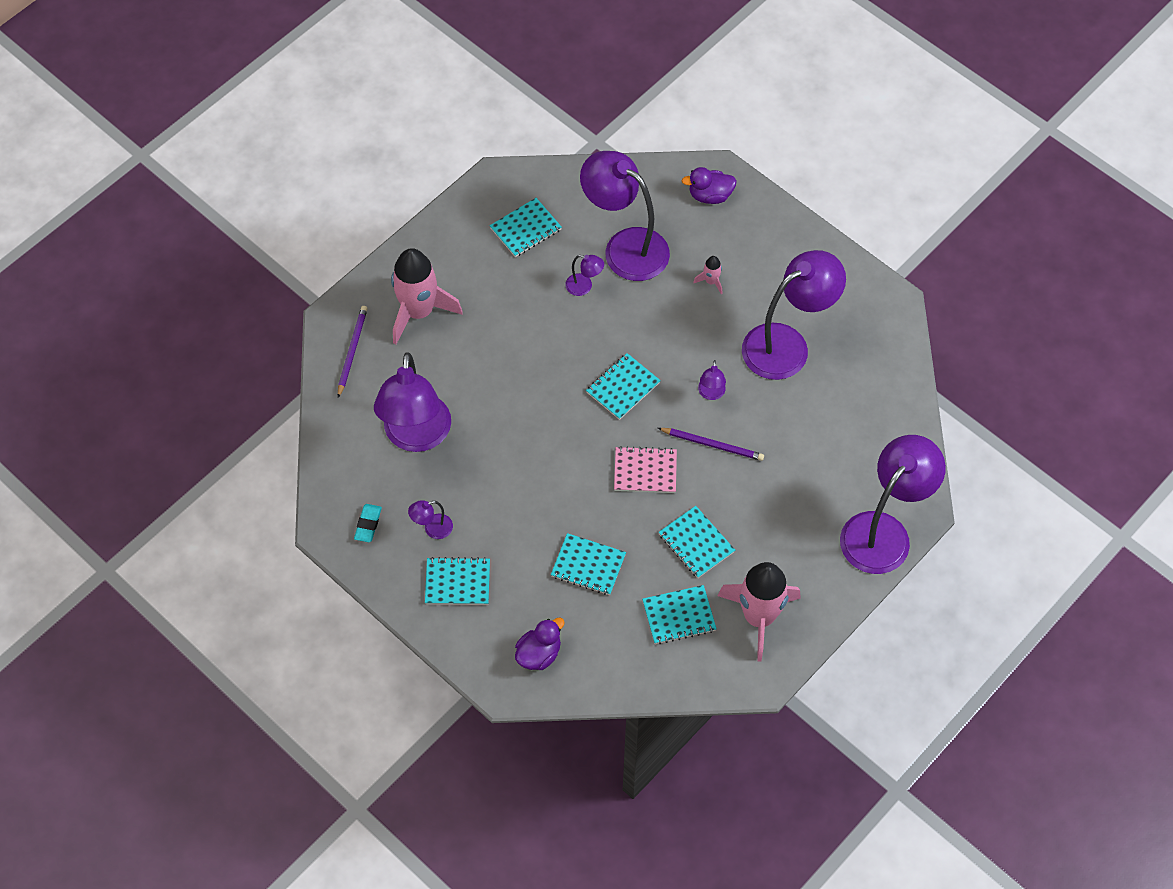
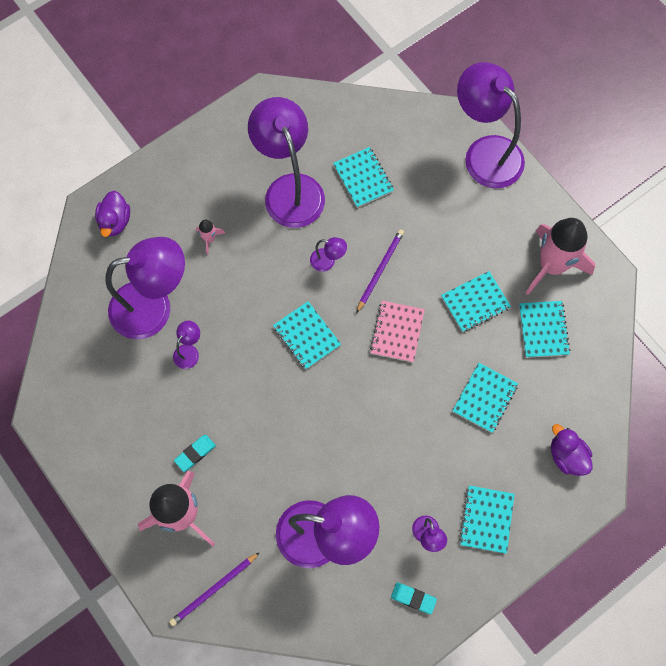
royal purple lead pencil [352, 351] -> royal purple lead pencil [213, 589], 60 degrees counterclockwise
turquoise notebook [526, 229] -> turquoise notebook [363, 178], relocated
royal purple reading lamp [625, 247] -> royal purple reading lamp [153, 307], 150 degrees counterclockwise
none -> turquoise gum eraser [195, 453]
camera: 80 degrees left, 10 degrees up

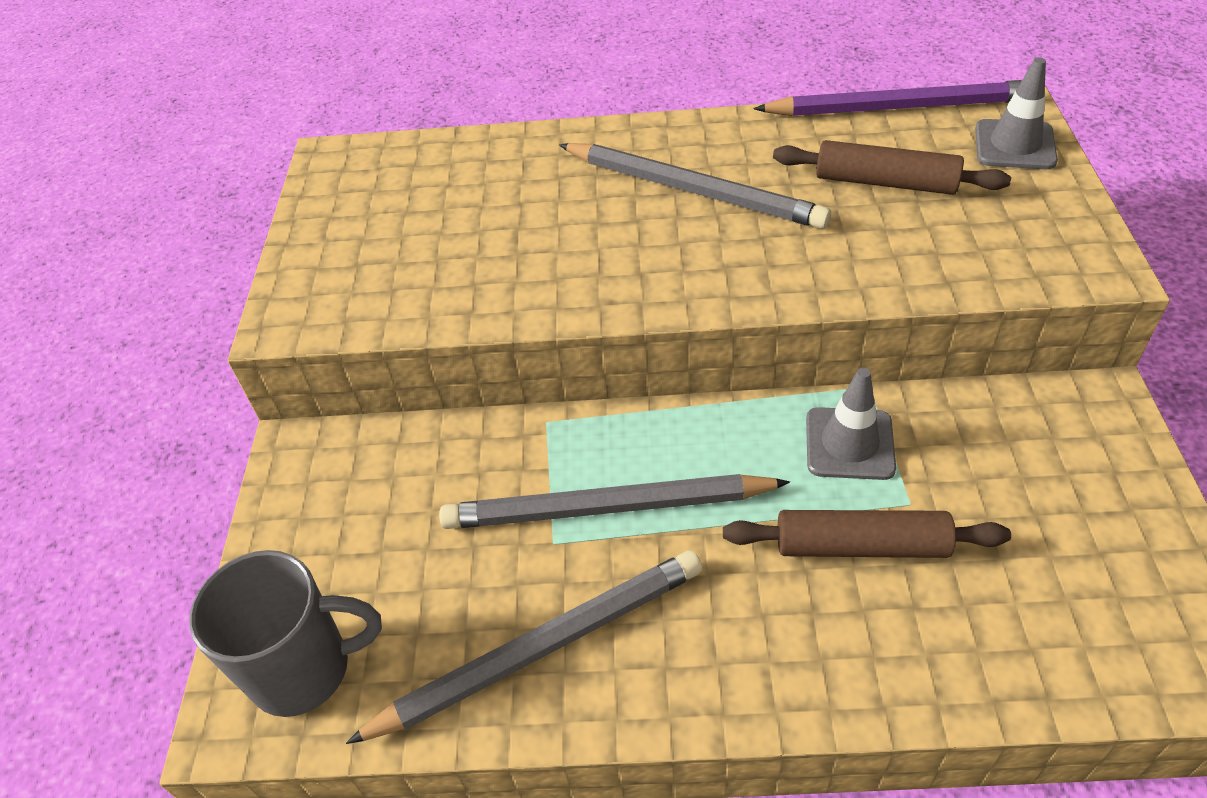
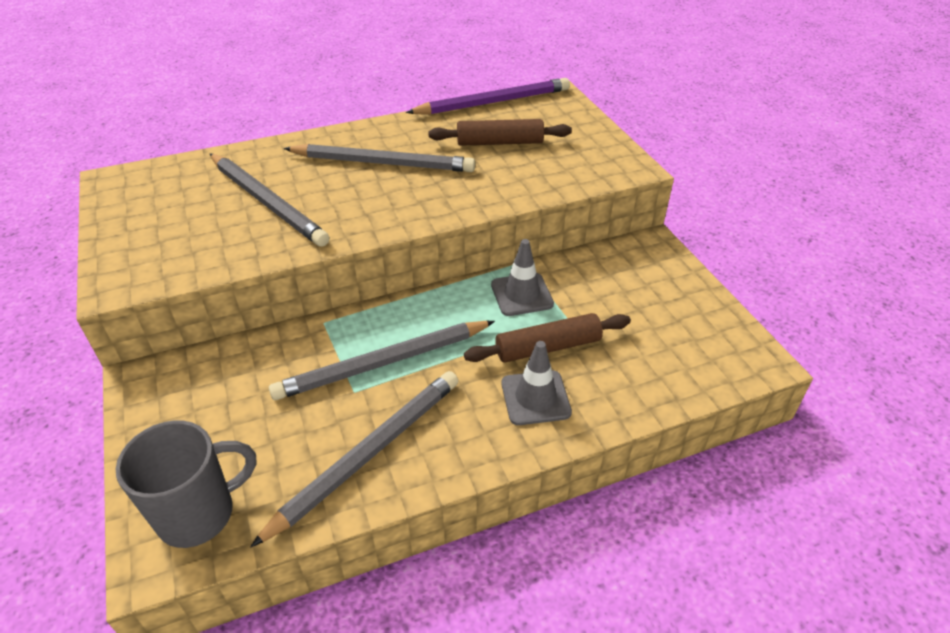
gray safety cone [1014, 145] -> gray safety cone [535, 398], relocated
none -> gray lead pencil [266, 202]
camera: 25 degrees left, 5 degrees down

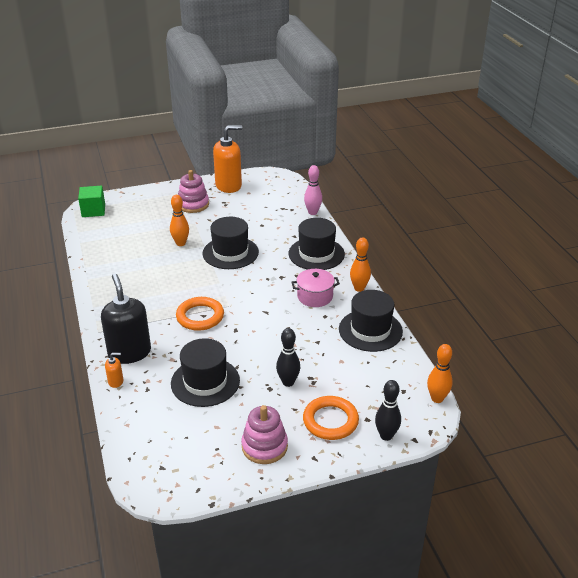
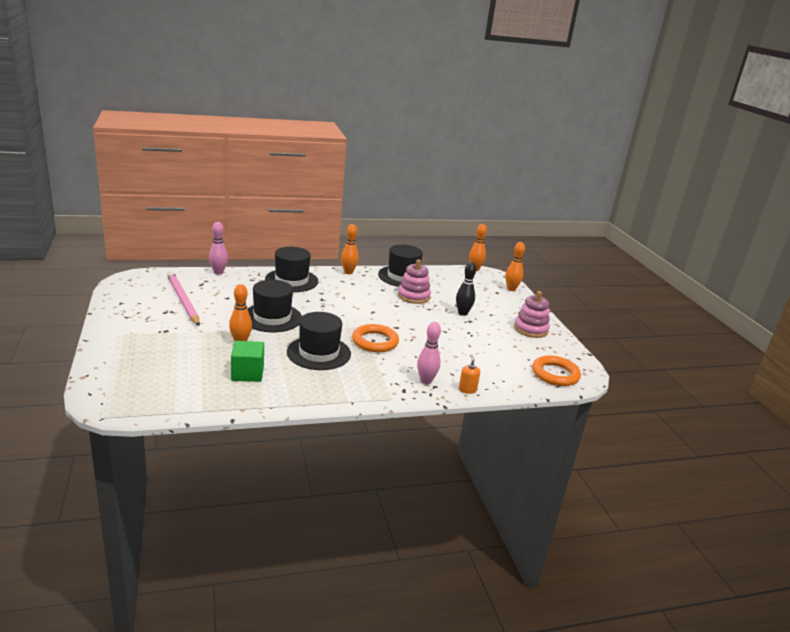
leaf-green block [93, 210] -> leaf-green block [247, 373], relocated
jet-black soap dispenser [129, 352] -> pink bowling pin [426, 381]
jet-black tall hat [205, 382] -> jet-black tall hat [319, 353], relocated
pink ring stacker [193, 204] -> pink ring stacker [413, 296], relocated
bright orange soap dispenser [228, 185] -> none
pink cooking pot [315, 296] -> none
bright orange hoop [330, 421] -> bright orange hoop [555, 374], relocated
jet-black bowling pin [386, 435] -> bright orange bowling pin [511, 289]
none -> pink lead pencil [182, 300]
camera: 90 degrees left, 10 degrees down

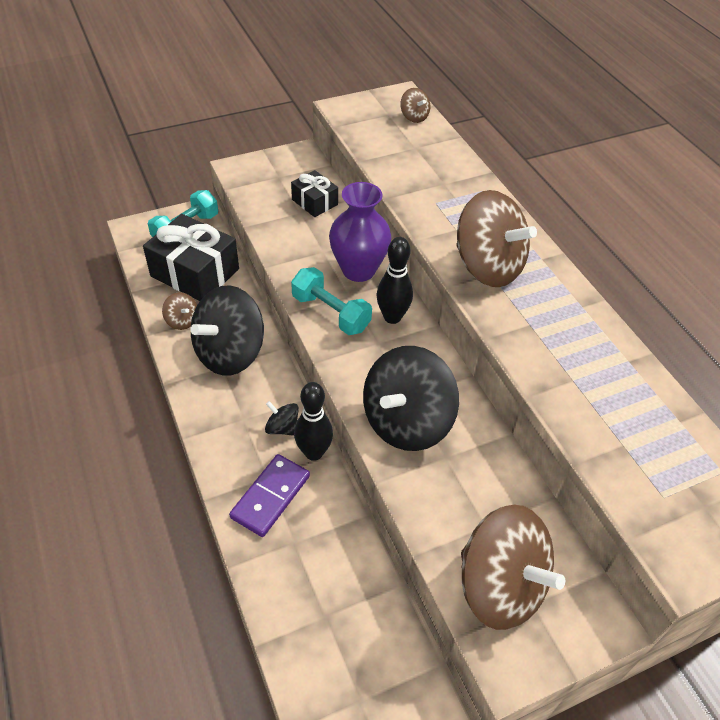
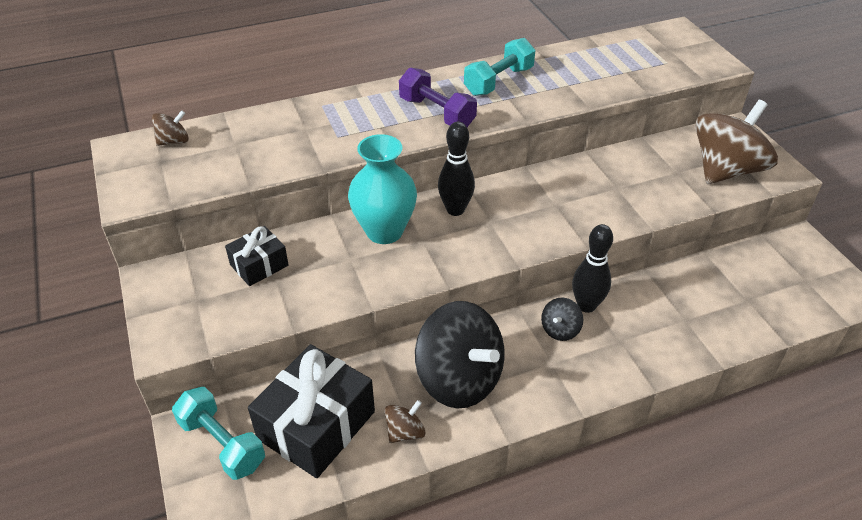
royal purple domino [271, 497] -> none
turquoise free weight [331, 313] -> turquoise free weight [498, 81], relocated
royal purple vase [358, 270] -> turquoise vase [384, 231]
jet-black toy top [406, 422] -> none
dark brown toy top [487, 267] -> royal purple free weight [437, 113]
camera: 85 degrees left, 5 degrees down

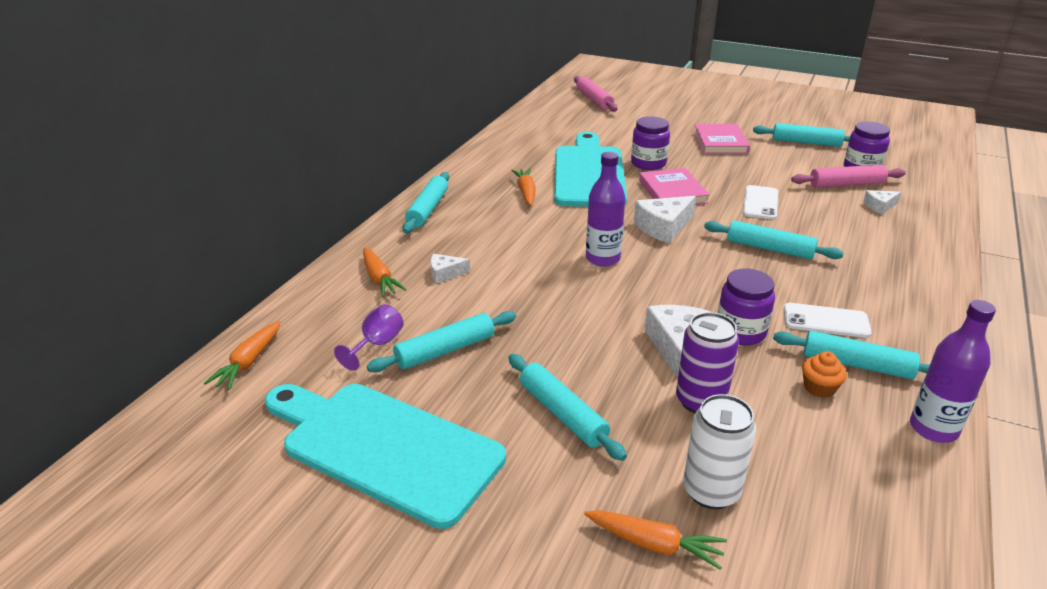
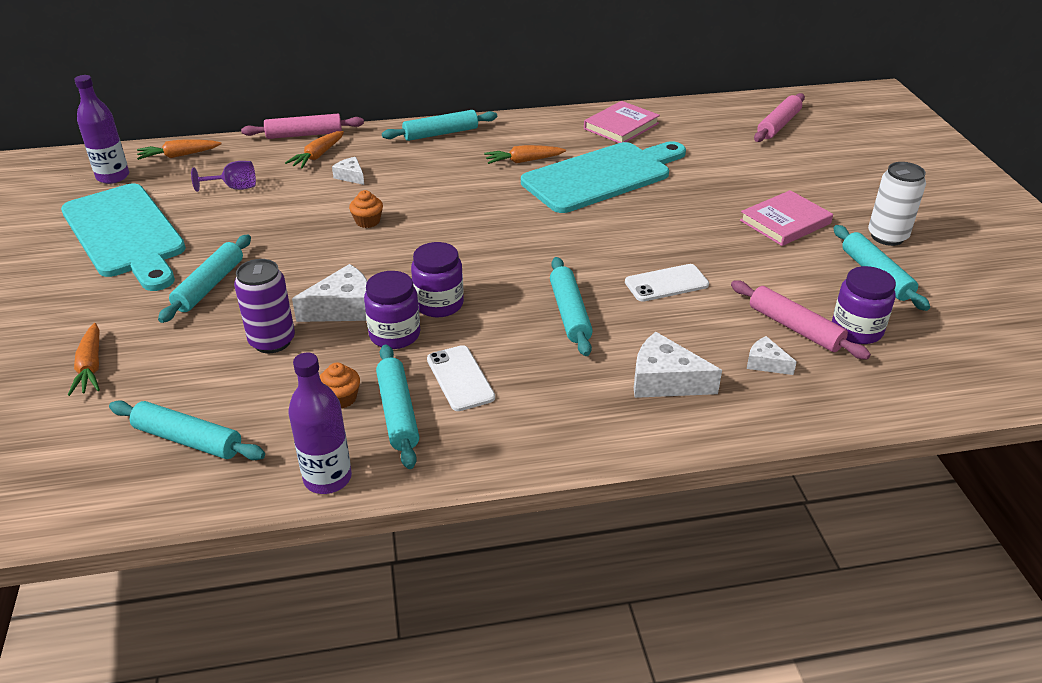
turquoise bread board [384, 448] -> turquoise bread board [125, 234], 150 degrees clockwise
turquoise dough roller [445, 350] -> turquoise dough roller [188, 440], relocated
bright orange carrot [526, 192] -> bright orange carrot [524, 161], 150 degrees counterclockwise
royal purple drink bottle [603, 258] -> royal purple drink bottle [113, 177], relocated
royal purple jar [648, 163] -> royal purple jar [439, 304], relocated
pure white cheese [663, 227] -> pure white cheese [665, 381], relocated
pink hardback [672, 192] -> pink hardback [621, 126], relocated
pure white can [711, 491] -> pure white can [887, 236], relocated
none -> pink dough roller [304, 134]
none -> bright orange muffin [368, 221]
camera: 55 degrees right, 5 degrees up

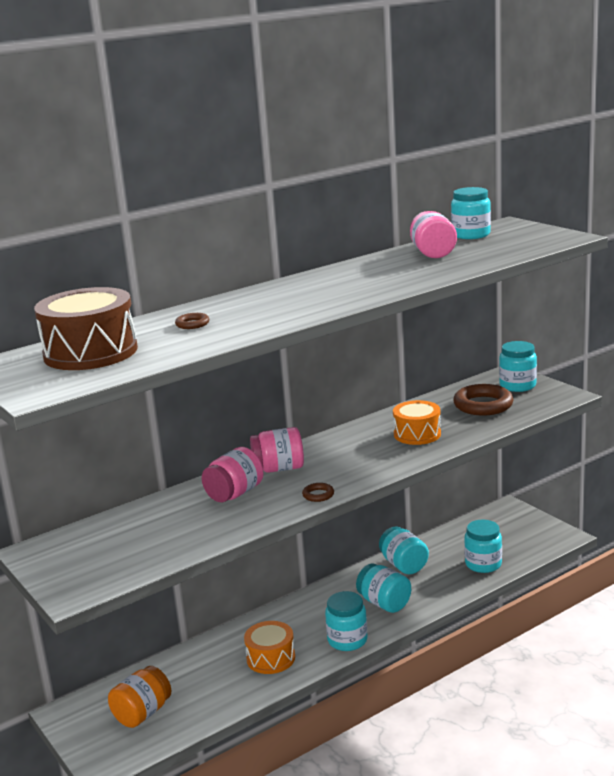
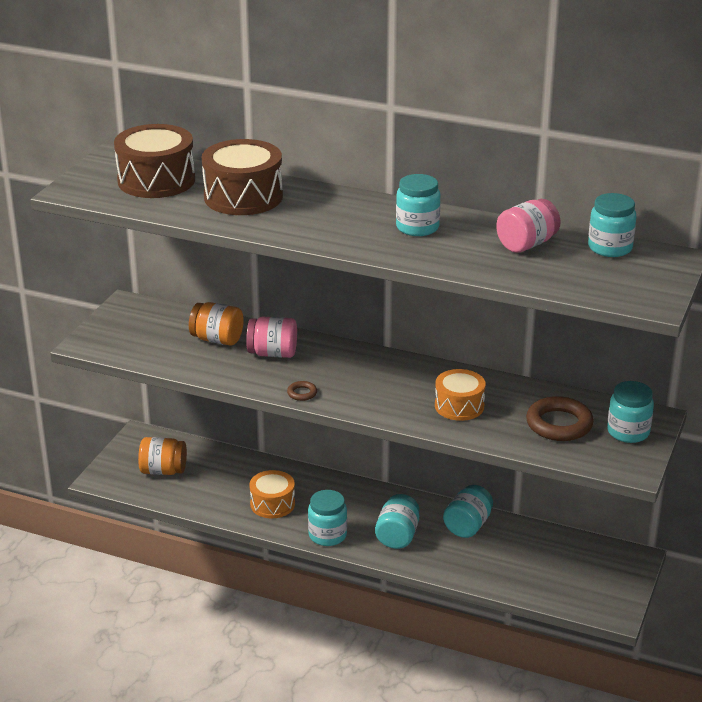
dark brown hoop [192, 324] -> dark brown snare drum [243, 197]
pink jar [279, 469] -> none
turquoise jar [483, 564] -> turquoise jar [417, 227], relocated
none -> bright orange jar [217, 339]
camera: 55 degrees right, 10 degrees up

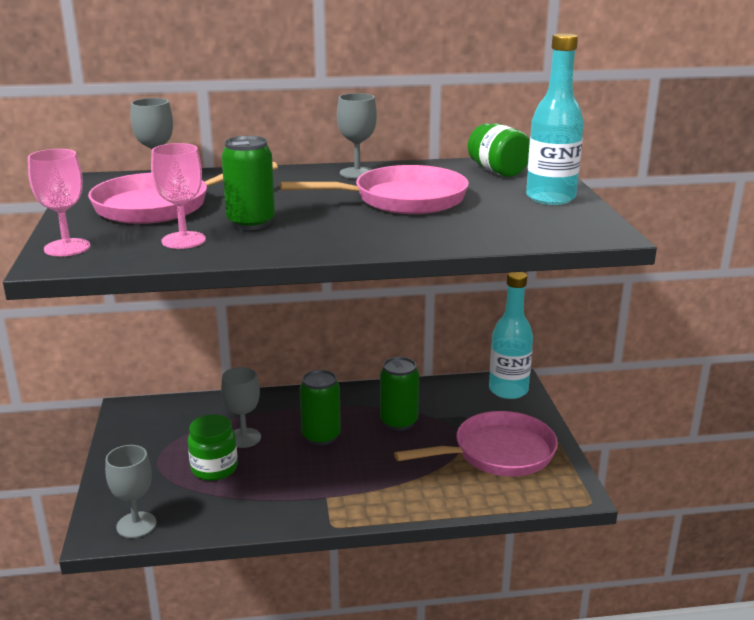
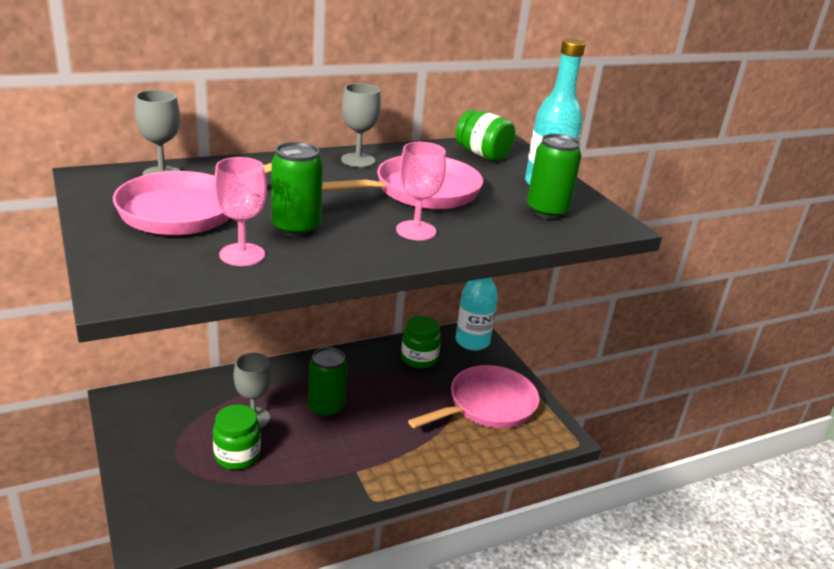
pink chalice [67, 247] -> pink chalice [416, 230], relocated
gray chalice [136, 525] -> none
leaf-green can [399, 422] -> leaf-green can [547, 211], relocated
none -> leaf-green jar [419, 358]
camera: 20 degrees left, 5 degrees up

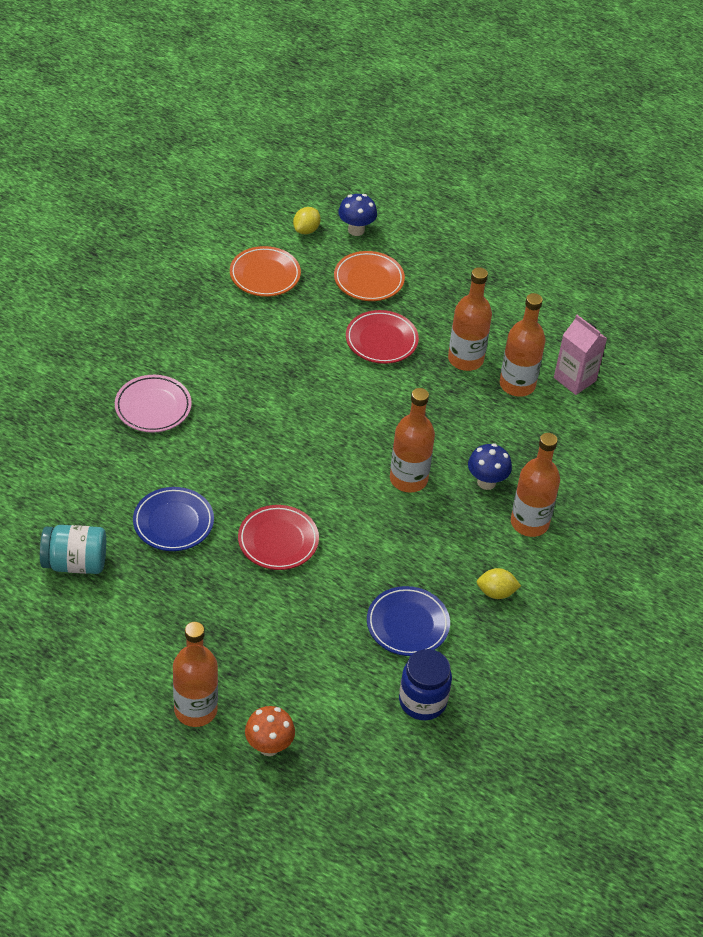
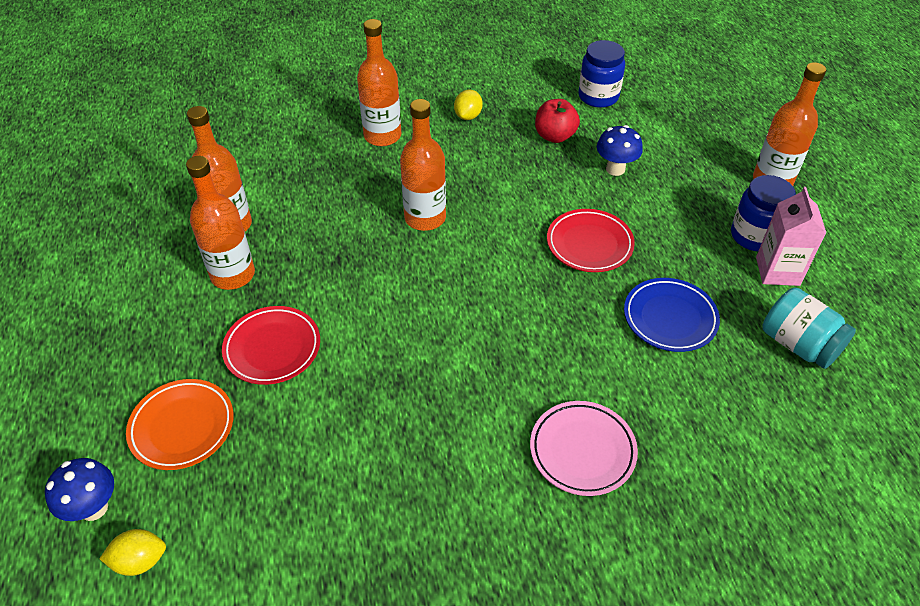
bright orange flat dish [265, 275] -> none
bright orange fungus [269, 746] -> none
cobalt flat dish [407, 624] -> red apple [555, 136]
cobalt fungus [486, 482] -> cobalt fungus [615, 169], relocated
yellow lemon [496, 592] -> yellow lemon [468, 116], 60 degrees clockwise
pink carton [574, 379] -> pink carton [777, 271], relocated
none -> cobalt jar [754, 236]
camera: 130 degrees left, 0 degrees up

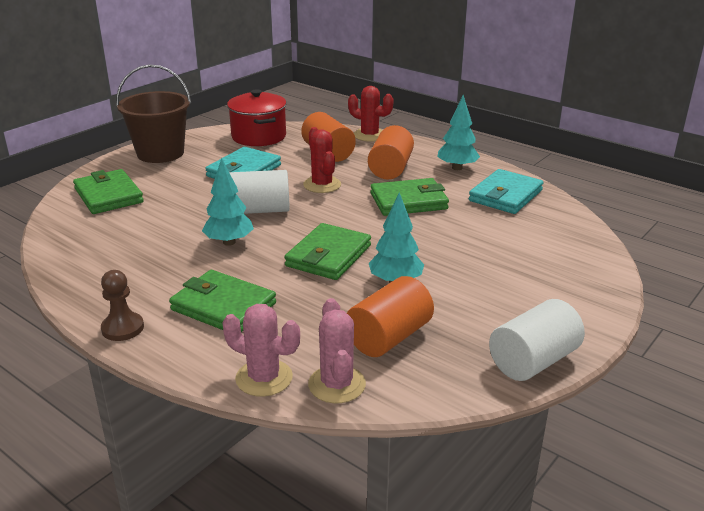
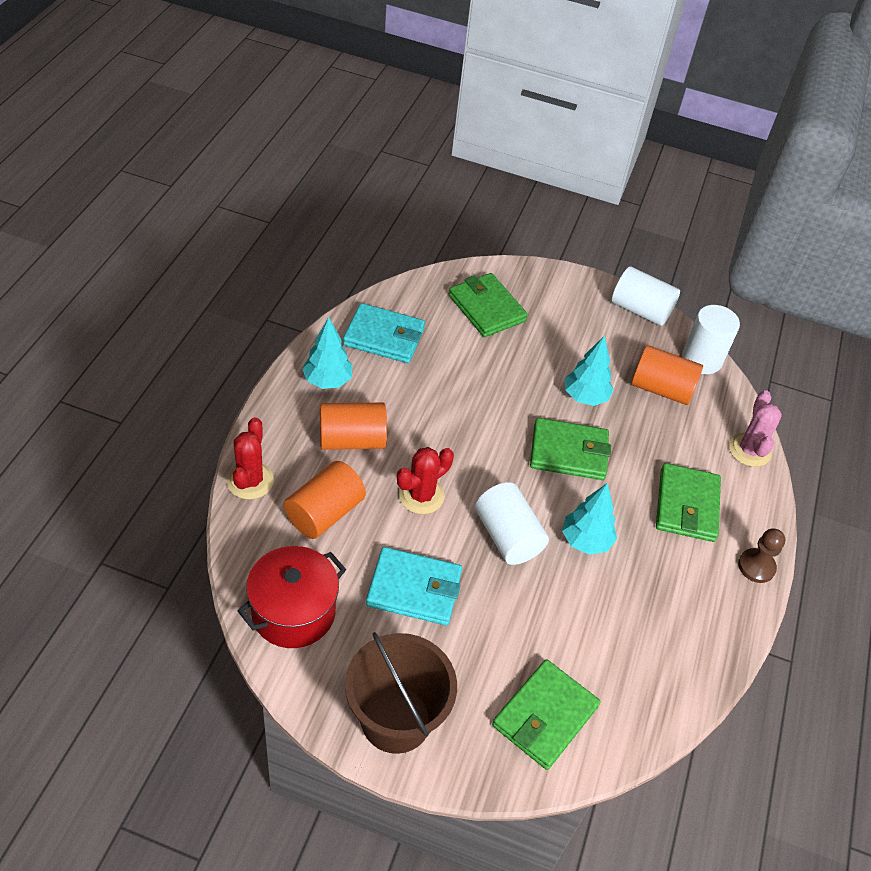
pink saguaro cactus [337, 384] -> none
leaf-green card wallet [408, 201] -> leaf-green card wallet [487, 308], relocated
none -> pure white cylinder [701, 359]
camera: 115 degrees left, 20 degrees up

